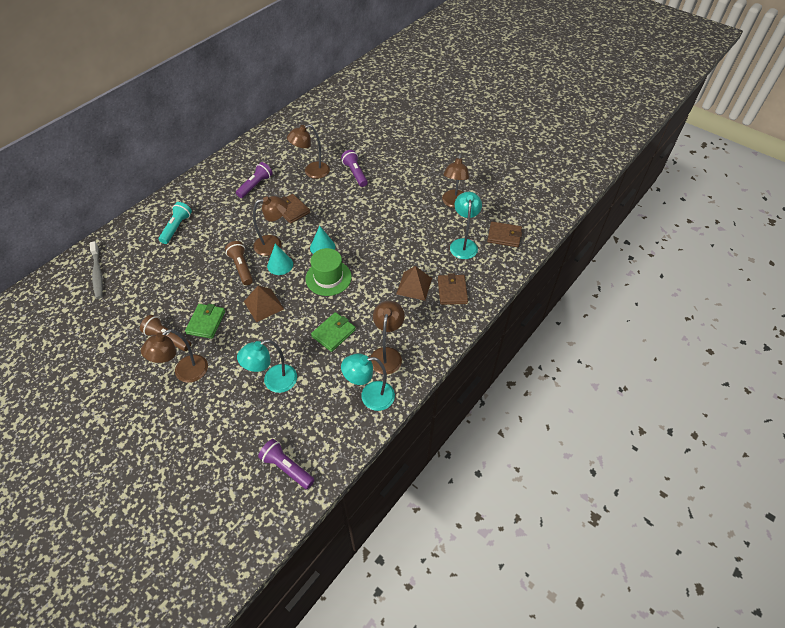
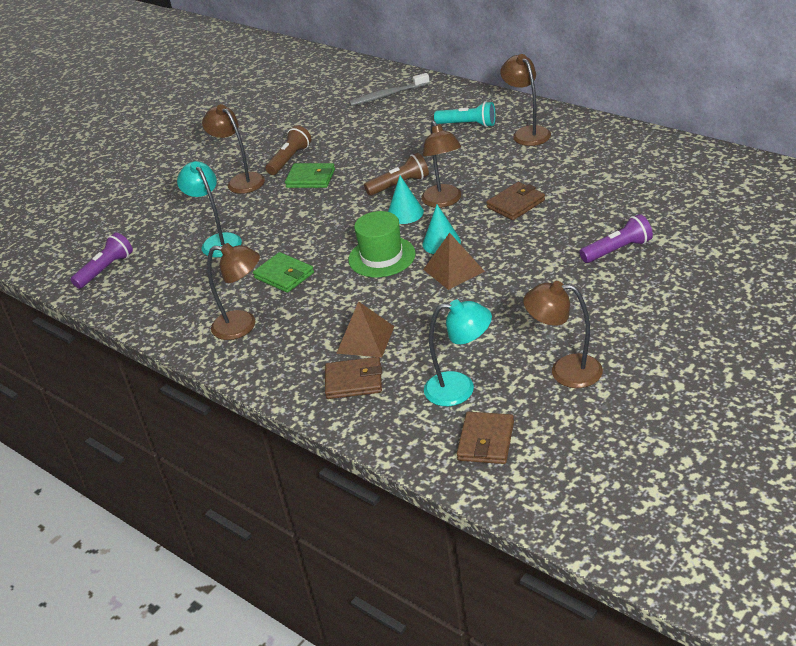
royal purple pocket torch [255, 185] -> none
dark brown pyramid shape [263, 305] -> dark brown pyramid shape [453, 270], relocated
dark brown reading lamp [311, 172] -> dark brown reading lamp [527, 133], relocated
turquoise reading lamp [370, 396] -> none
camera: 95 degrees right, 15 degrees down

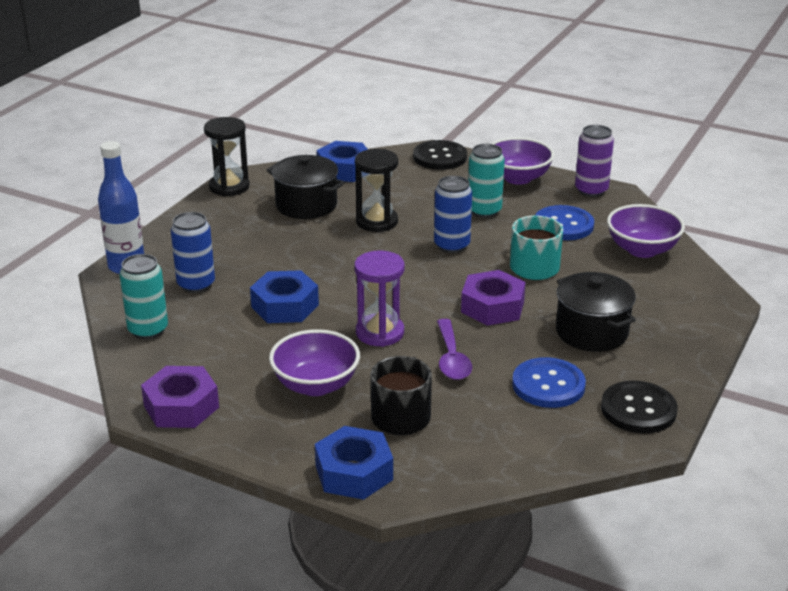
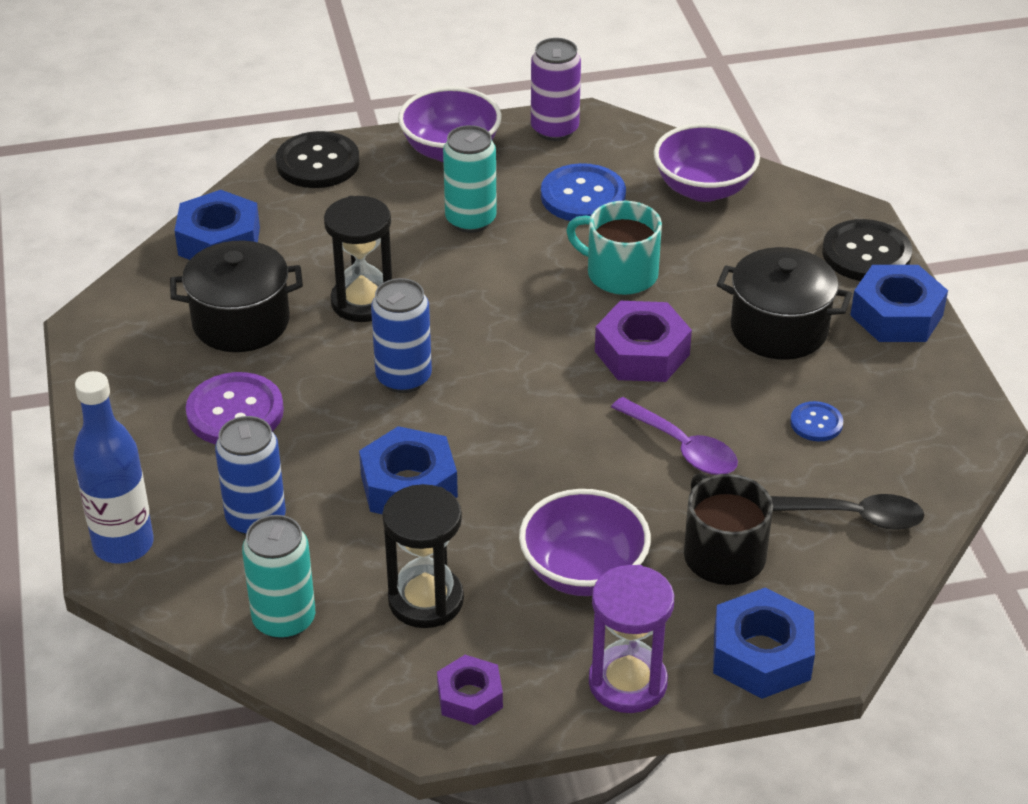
royal purple hex nut [181, 406] -> royal purple hex nut [470, 697], x0.62
jet-black hourglass [229, 187] -> jet-black hourglass [426, 600], relocated
royal purple hourglass [379, 333] -> royal purple hourglass [627, 683], relocated
cobalt can [451, 245] -> cobalt can [403, 378], relocated
cobalt button [548, 385] -> cobalt button [816, 423], x0.54
jet-black button [638, 409] -> jet-black button [866, 254], relocated
none -> royal purple button [235, 412]
none -> jet-black spoon [854, 516]
none -> cobalt hex nut [896, 315]
camera: 40 degrees left, 10 degrees up

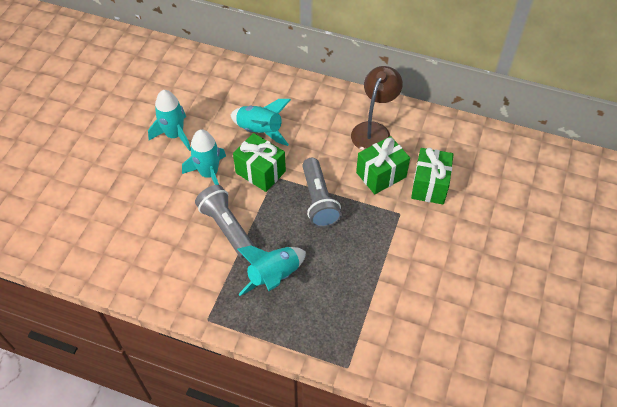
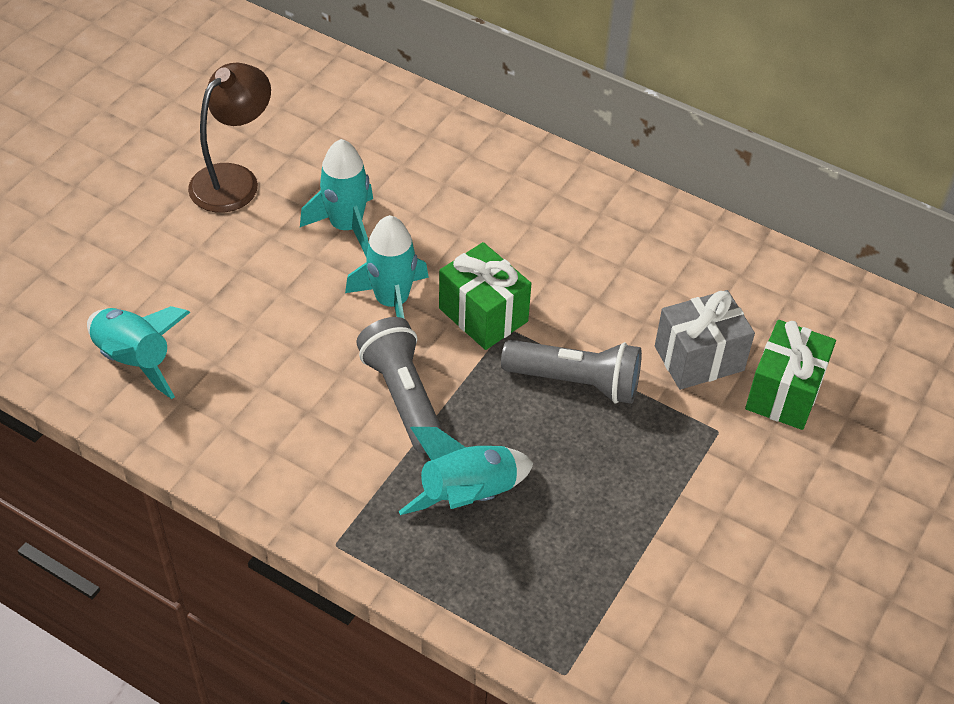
turquoise toy rocket [260, 130] -> turquoise toy rocket [135, 360], relocated
gray pocket torch [318, 201] -> gray pocket torch [576, 382], 75 degrees counterclockwise
dark brown reading lamp [373, 130] -> dark brown reading lamp [234, 179], relocated
leaf-green gift [381, 175] -> gray gift [699, 358]
camera: 10 degrees right, 5 degrees down

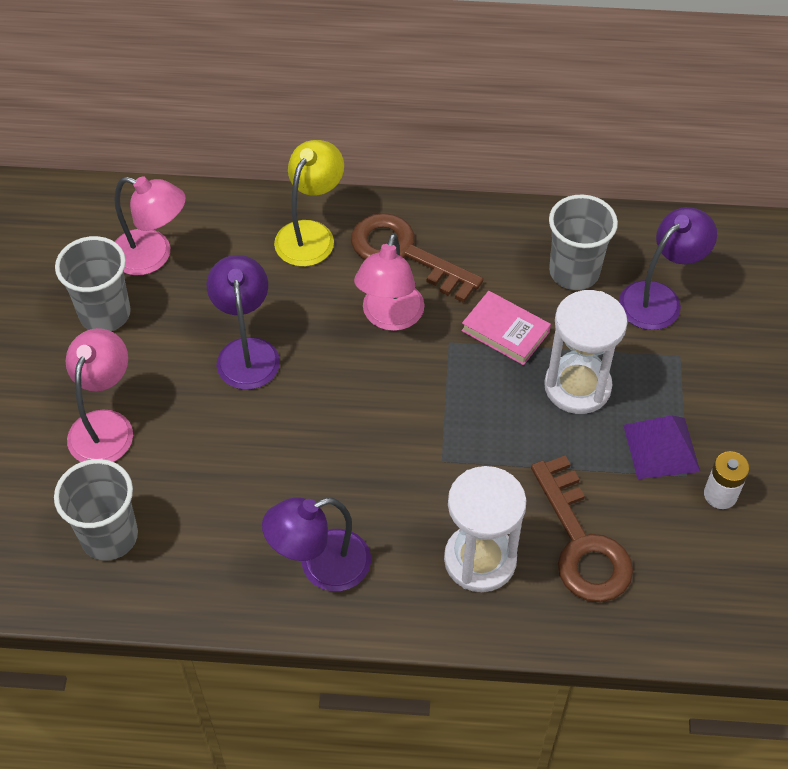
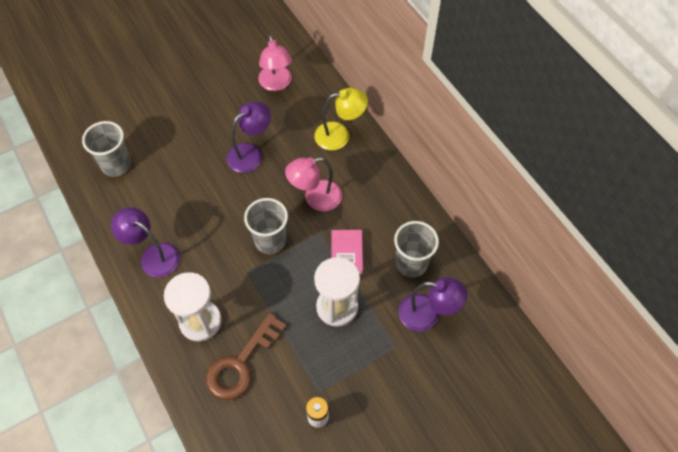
gray beaker [105, 314] -> gray beaker [270, 241], relocated
pink reading lamp [105, 425] -> none
dark brown door key [405, 253] -> none
royal purple pyramid shape [661, 448] -> none
camera: 55 degrees right, 5 degrees up

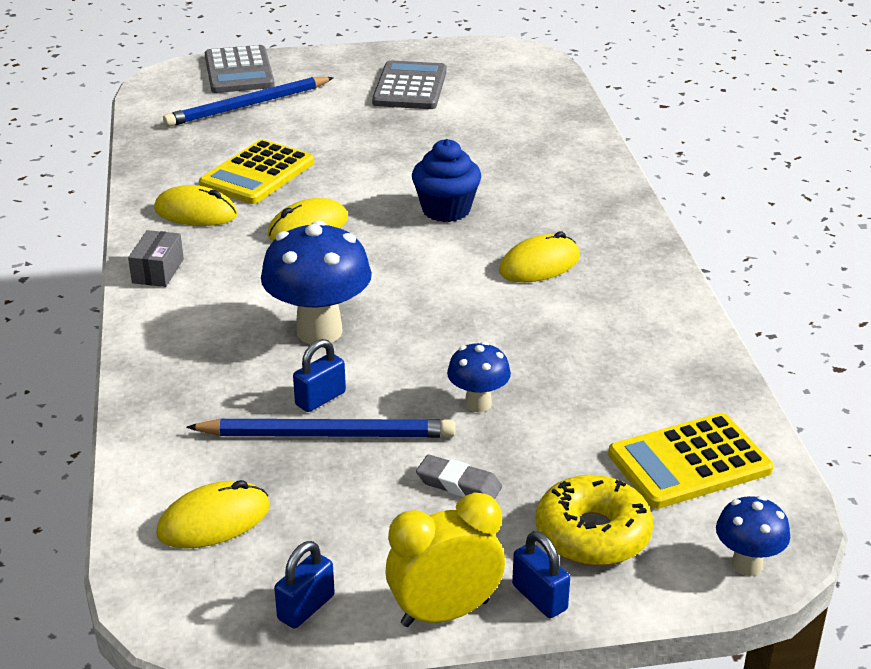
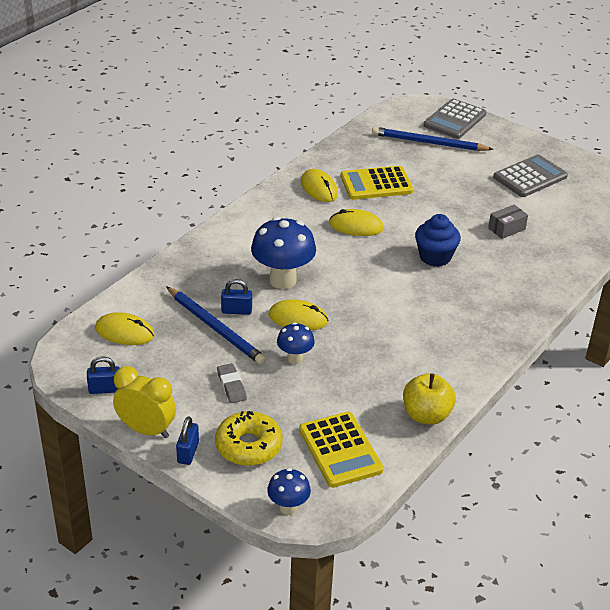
gray package [158, 271] -> gray package [506, 229], relocated
yellow mouse [539, 264] -> yellow mouse [298, 318], relocated
yellow adding machine [689, 462] -> yellow adding machine [340, 450], 135 degrees counterclockwise
none -> yellow apple [426, 415]
camera: 45 degrees right, 5 degrees up

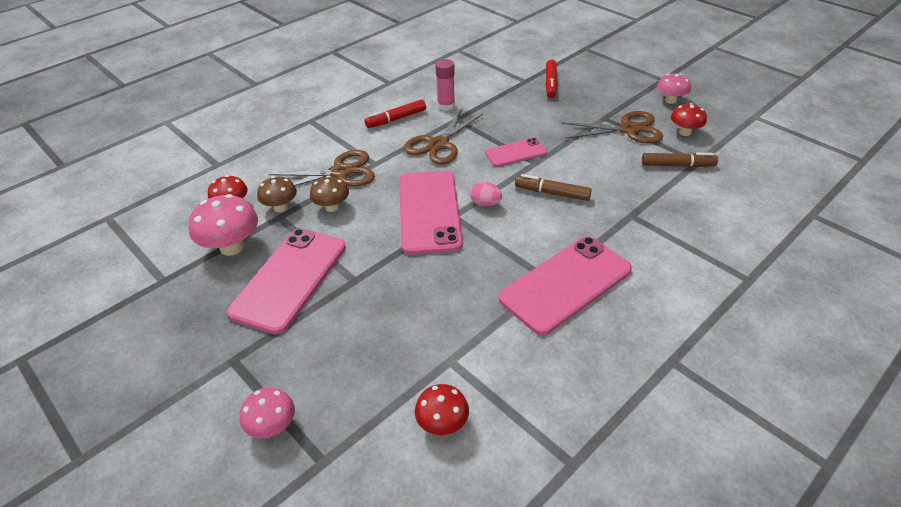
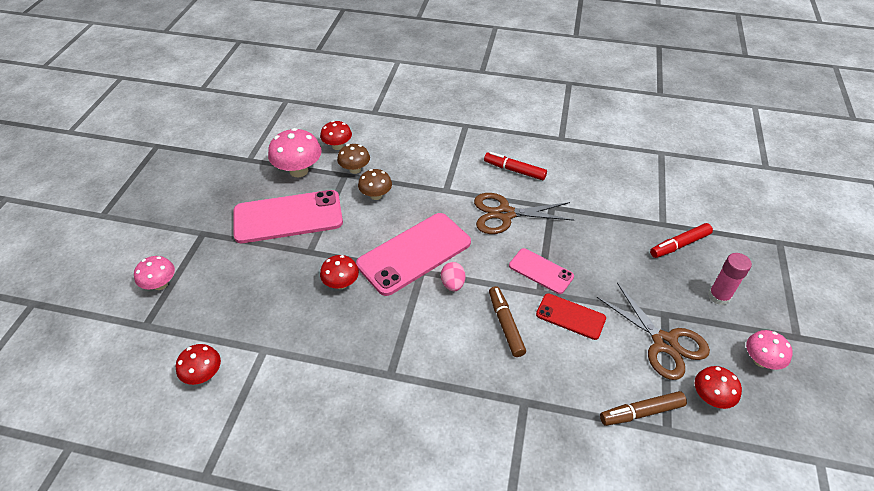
dark brown scissors [340, 172] -> none
pink stick of glue [446, 106] -> pink stick of glue [719, 296], relocated
pink smartphone [565, 284] -> none
dark brown marker pen [677, 165] -> dark brown marker pen [641, 412], 105 degrees clockwise
none -> red fungus [341, 283]
none -> red smartphone [570, 316]
camera: 55 degrees right, 5 degrees up

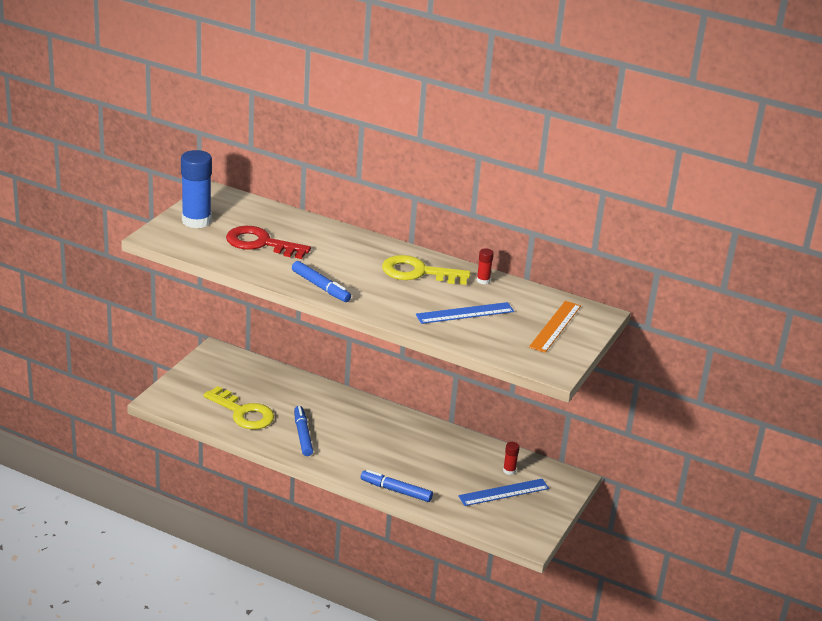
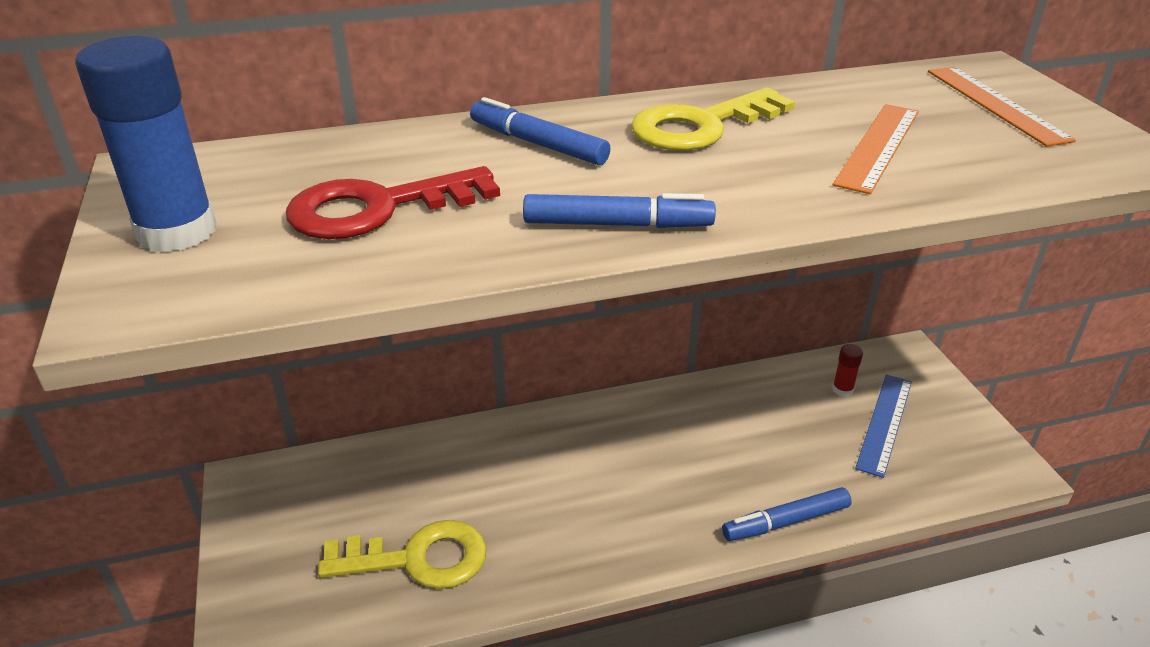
cobalt marker pen [303, 435] -> cobalt marker pen [538, 144], relocated
cobalt measuring stick [465, 313] -> bright orange measuring stick [878, 146]
red stick of glue [483, 280] -> none
camera: 40 degrees left, 5 degrees up

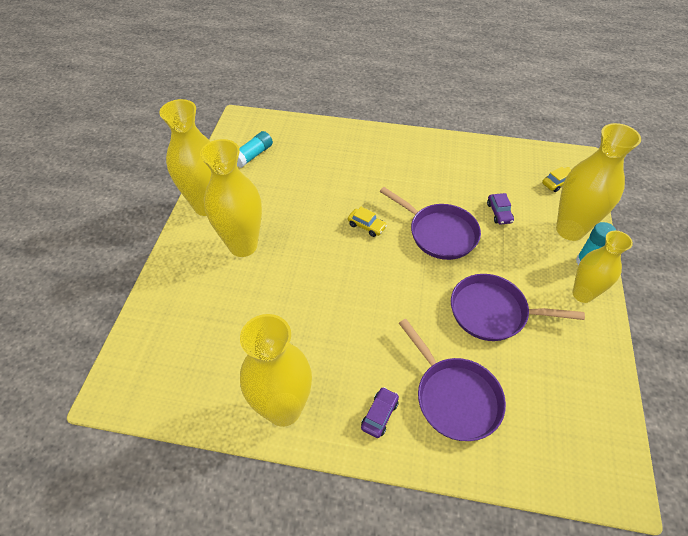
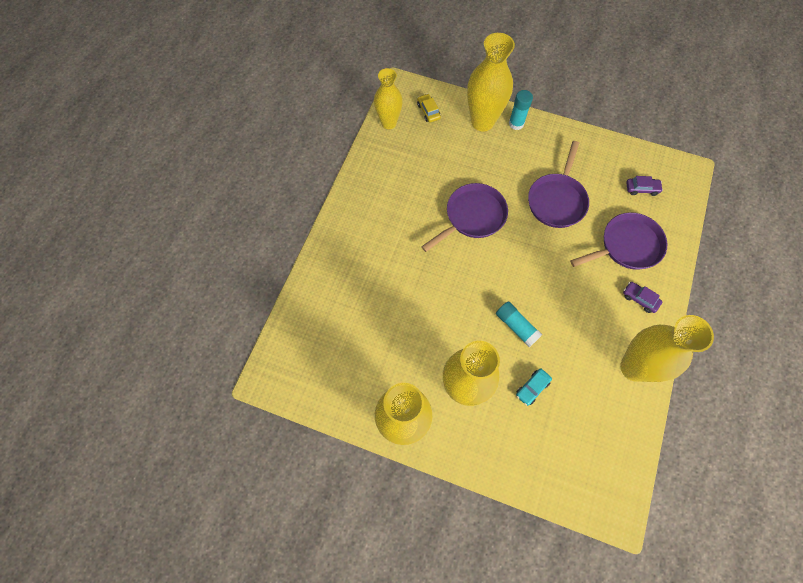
turquoise stick of glue [253, 155] -> turquoise stick of glue [516, 326], relocated
yellow car [366, 226] -> none
royal purple car [499, 213] -> royal purple car [642, 189], relocated
yellow vase [582, 294] -> yellow vase [388, 123], relocated
none -> turquoise car [532, 388]
camera: 80 degrees left, 15 degrees up

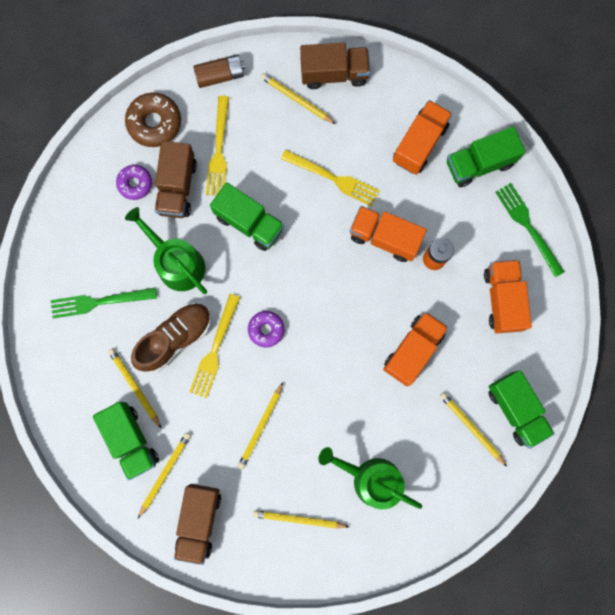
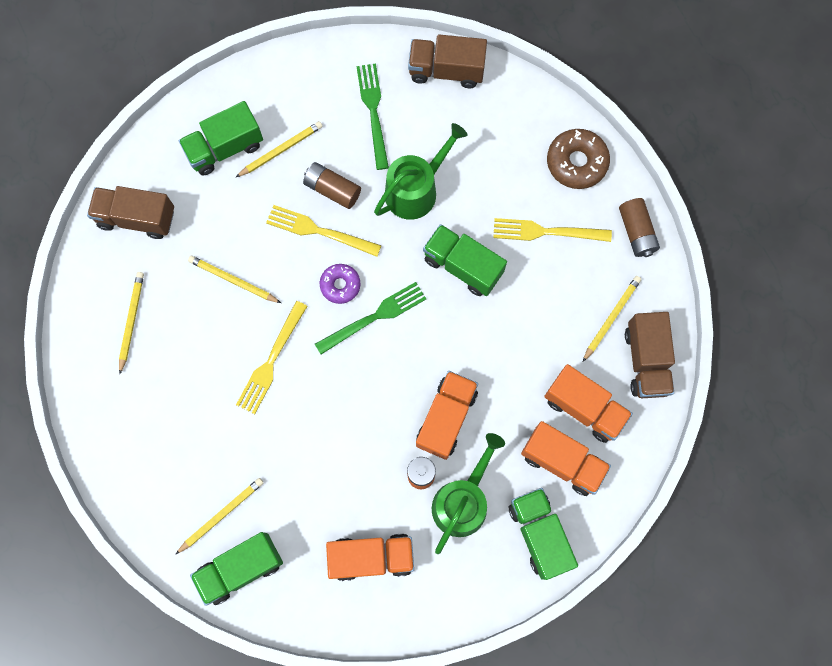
royal purple glazed donut [135, 183] -> none
dark brown sneaker [175, 338] -> dark brown battery [332, 190]
yellow lead pencil [165, 473] -> none
dark brown lorry [177, 187] -> dark brown lorry [446, 70], relocated
leaf-green lorry [249, 222] -> leaf-green lorry [463, 266], 90 degrees clockwise
yellow fork [334, 178] -> yellow fork [271, 362], relocated
leaf-green watering pot [371, 479] -> leaf-green watering pot [463, 501], relocated
bright orange lorry [413, 350] -> bright orange lorry [584, 408], relocated
leaf-green fork [527, 226] -> leaf-green fork [375, 316], relocated
camera: 90 degrees right, 5 degrees down

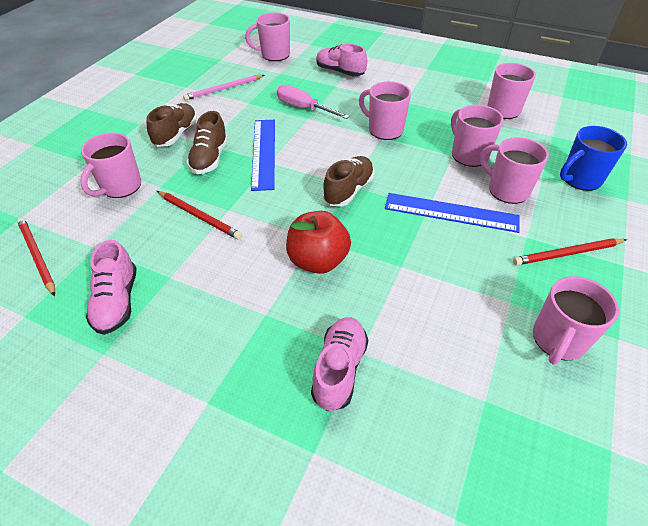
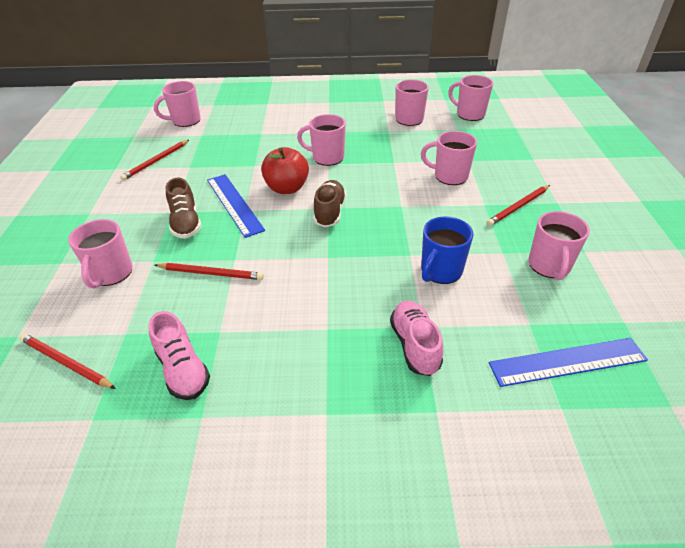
dark brown sneaker [176, 134] -> none
pink lead pencil [223, 89] -> red lead pencil [156, 161]
pink hand screwdriver [303, 108] -> none
red apple [318, 261] -> red apple [287, 188], relocated
pink sneaker [340, 72] -> none
cobalt measuring stick [451, 212] -> cobalt measuring stick [567, 362], relocated
pink mug [468, 155] -> pink mug [469, 114], relocated
cobalt mug [580, 179] -> cobalt mug [440, 271], relocated
camera: 25 degrees left, 5 degrees down

